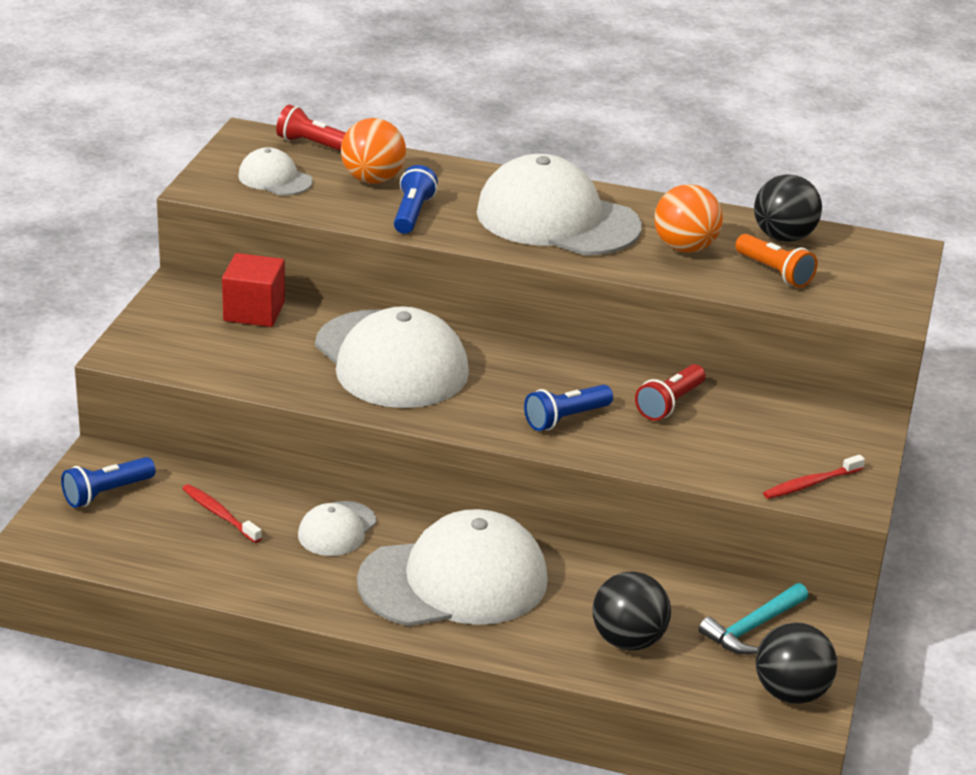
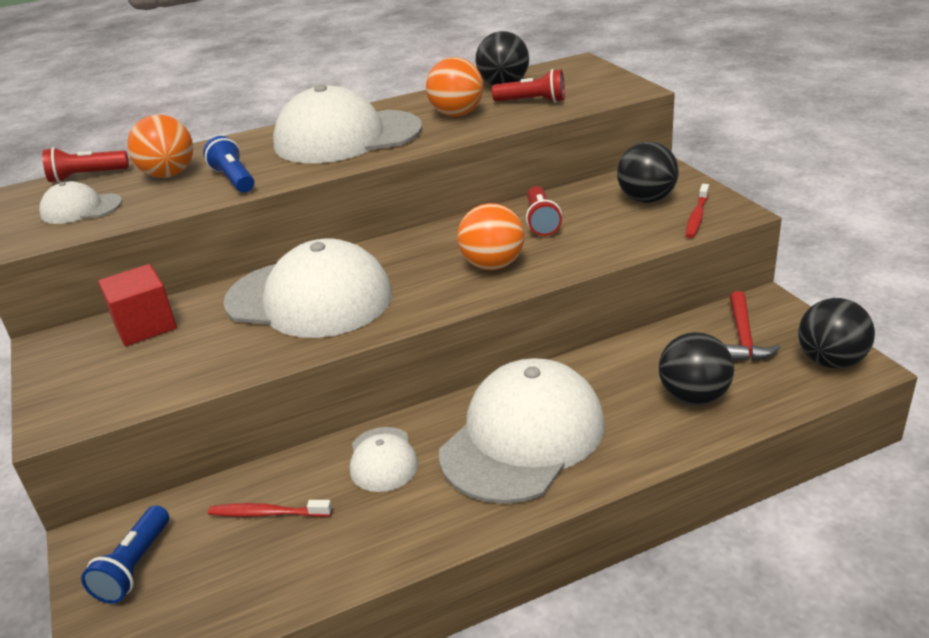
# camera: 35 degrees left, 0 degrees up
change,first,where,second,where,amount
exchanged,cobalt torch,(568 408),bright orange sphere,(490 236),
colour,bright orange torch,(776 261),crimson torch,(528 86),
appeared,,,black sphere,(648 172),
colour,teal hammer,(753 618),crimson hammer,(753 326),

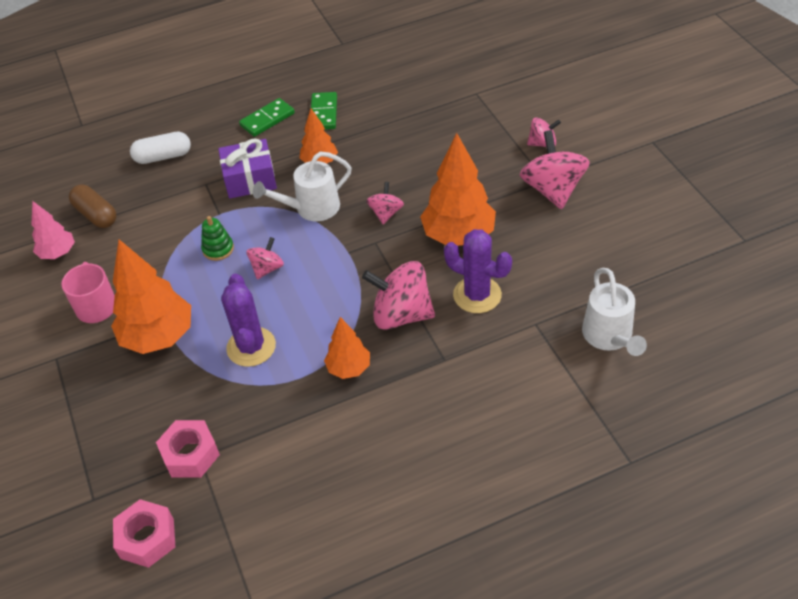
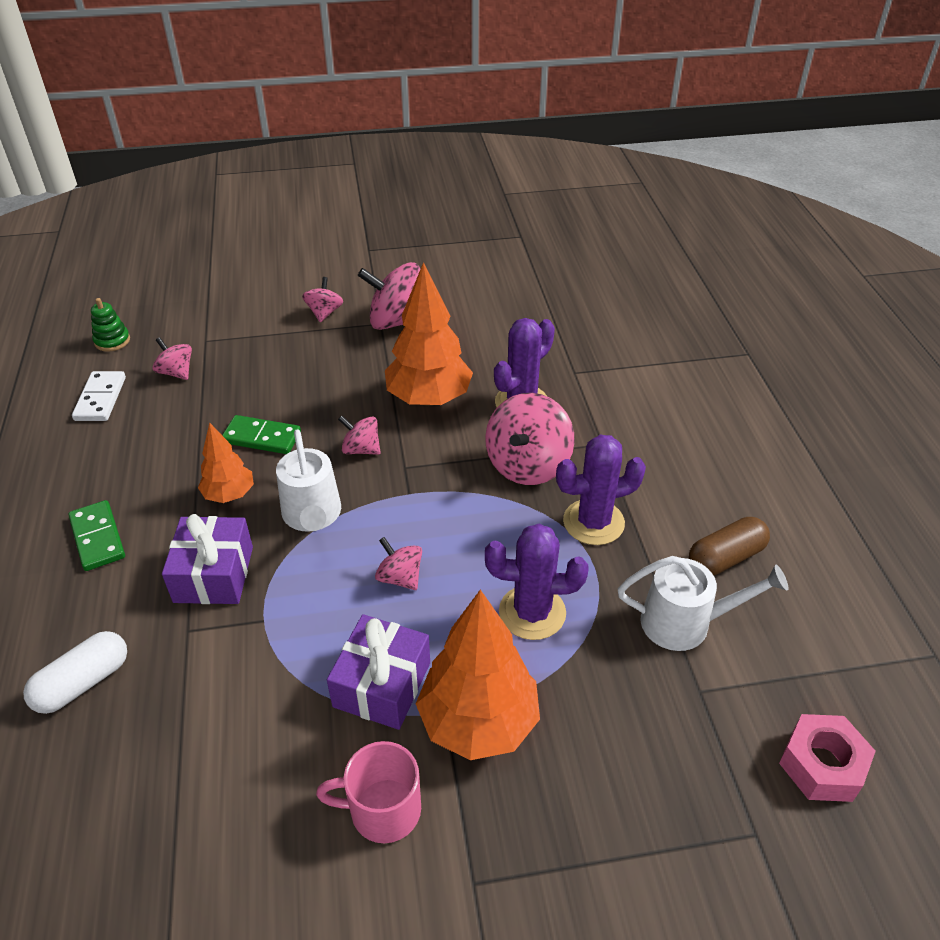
# camera: 80 degrees left, 5 degrees down
change,first,where,second,where,amount
spun,white pill,(160 148),,(75 672),45 degrees clockwise
appeared,,,white domino,(99 396),
relocated,green ring stacker,(217 238),,(110 325),
appeared,,,rose-pink toy top,(172 358),
relocated,green domino,(324 111),,(261 434),
appeared,,,purple present,(378 672),
exchanged,bright orange fir tree,(347 348),purple cactus,(601 490),
relocated,white watering can,(614 312),,(703 603),
relocated,brown pill,(93 206),,(729 546),
missing,rose-pink fir tree,(53 230),,,
missing,rose-pink hexagon nut,(188 449),,,

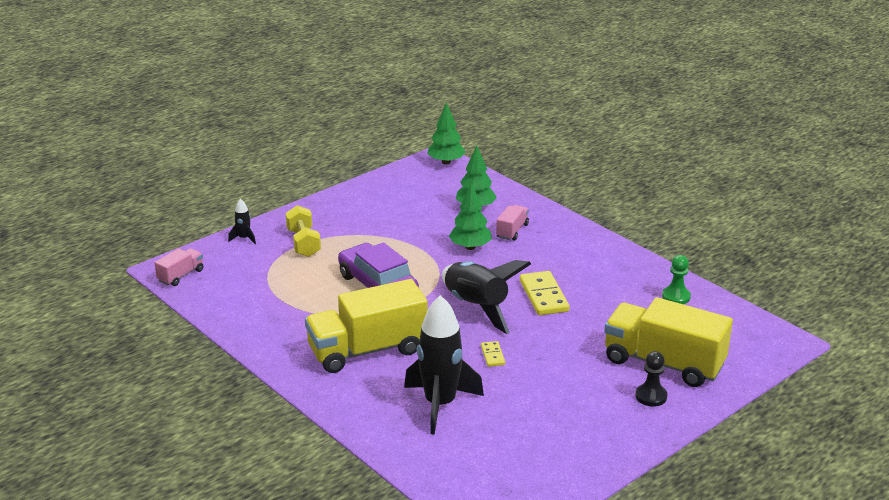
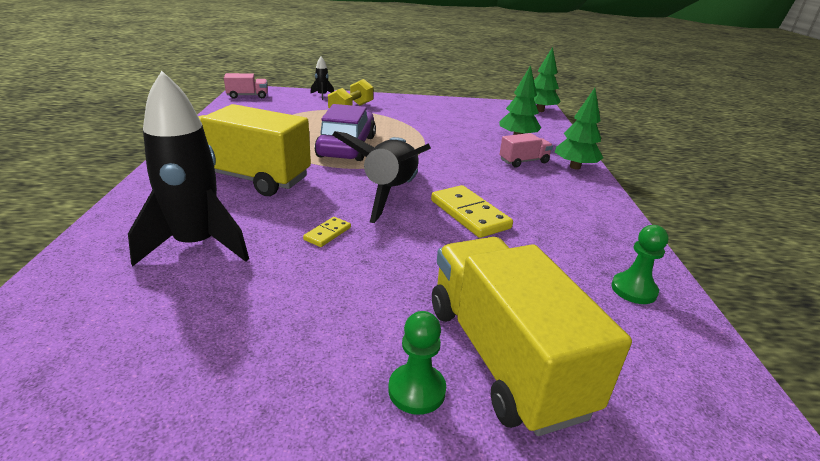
# camera: 40 degrees right, 0 degrees up
change,first,where,second,where,amount
colour,black game pawn,(651 379),green game pawn,(417 363),
spun,bright yellow domino,(544 293),,(472 211),60 degrees counterclockwise
relocated,green fir tree,(470 216),,(579 129),

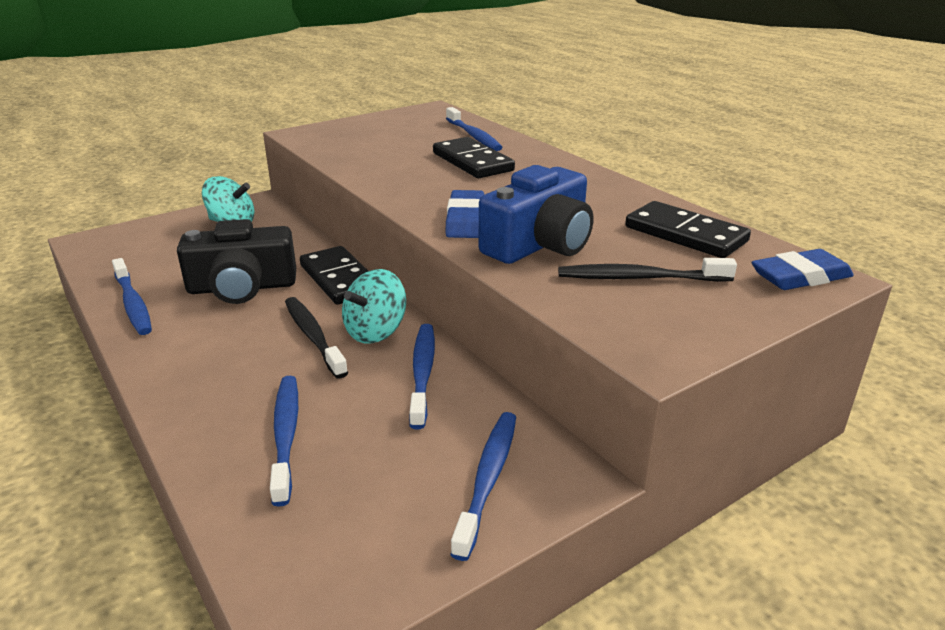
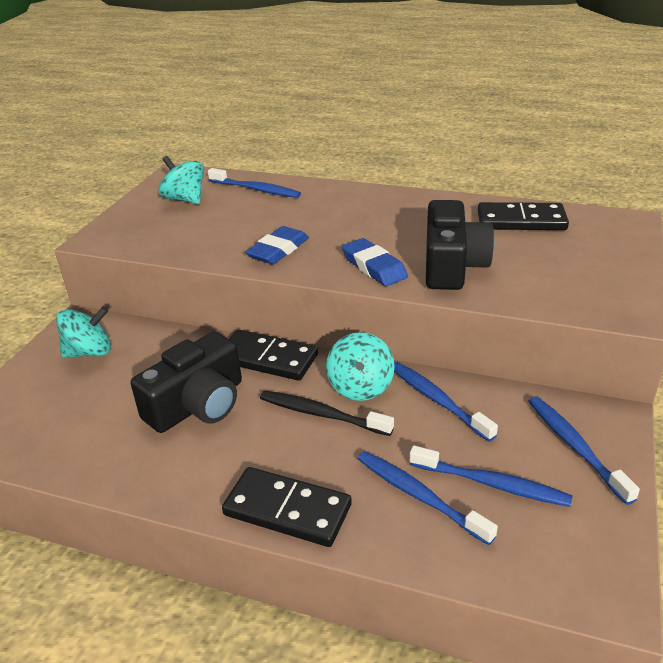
# camera: 35 degrees left, 5 degrees up
change,first,where,second,where,amount
appeared,,,teal toy top,(181 180),
relocated,black domino,(474 157),,(287 507),
relocated,cobalt gum eraser,(803 269),,(277 245),
relocated,cobalt dental brush,(132 296),,(491 476),
colour,cobalt compact camera,(536 214),black compact camera,(460 245),
missing,black dental brush,(647 270),,,

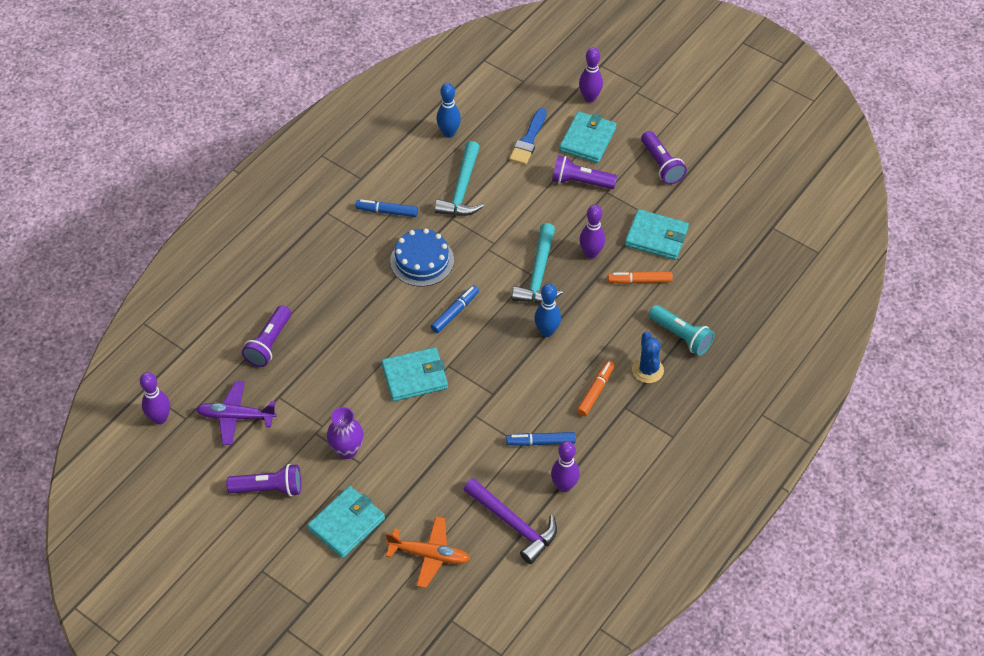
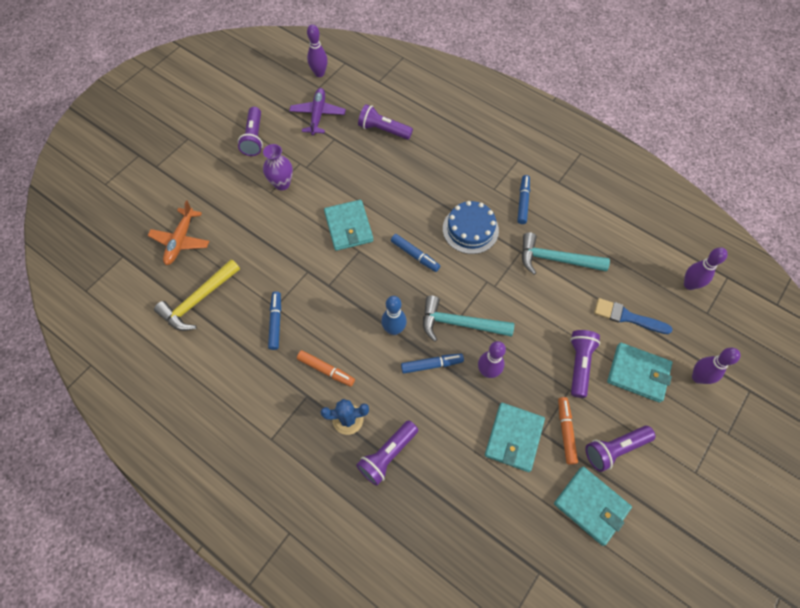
# camera: 90 degrees right, 10 degrees up
change,first,where,second,where,amount
colour,purple hammer,(510 521),bright yellow hammer,(197 295),
colour,teal torch,(682 330),purple torch,(387 453),
appeared,,,cobalt marker pen,(432 364),
relocated,teal wallet,(346 522),,(593 506),
relocated,bright orange marker pen,(640 277),,(568 431),
relocated,purple skittle,(565 466),,(706 268),
missing,cobalt skittle,(448 110),,,

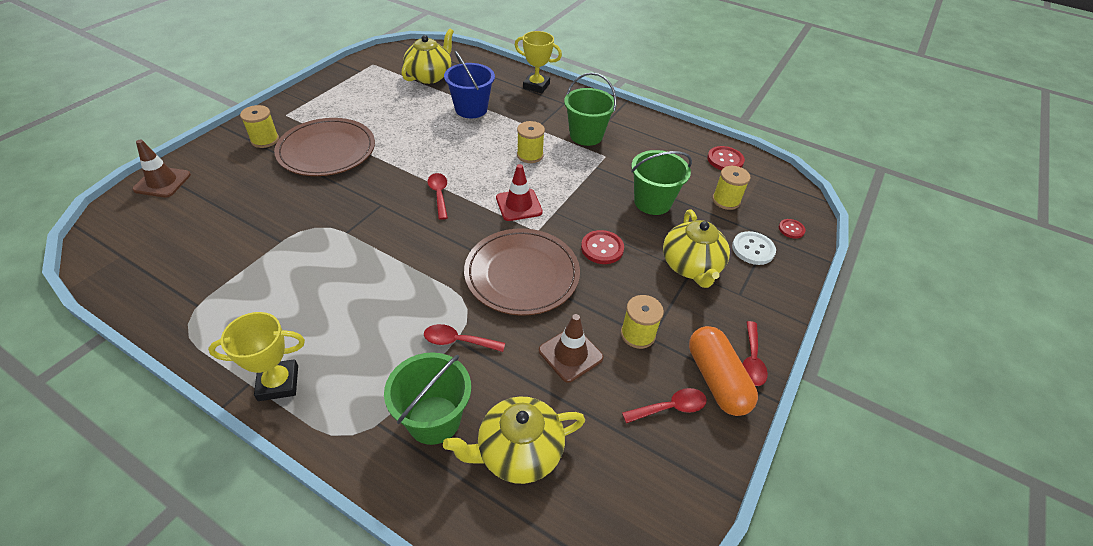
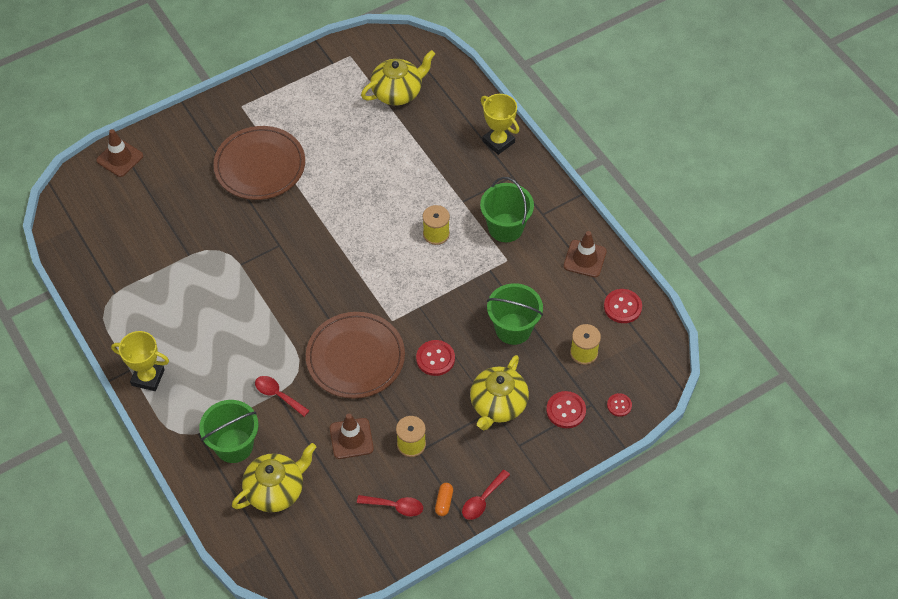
# camera: 30 degrees right, 10 degrees up
change,first,where,second,where,amount
spun,bright yellow teapot,(514 440),,(274 477),135 degrees clockwise
size,bright orange pill,(723 371),,(444 499),x0.46
colour,white button,(754 248),crimson button,(566 409),
appeared,,,brown safety cone,(585 254),
missing,bright yellow reel of thread,(259 126),,,
missing,crimson teaspoon,(438 196),,,
missing,cobalt sand bucket,(469 84),,,
missing,crimson safety cone,(519 192),,,

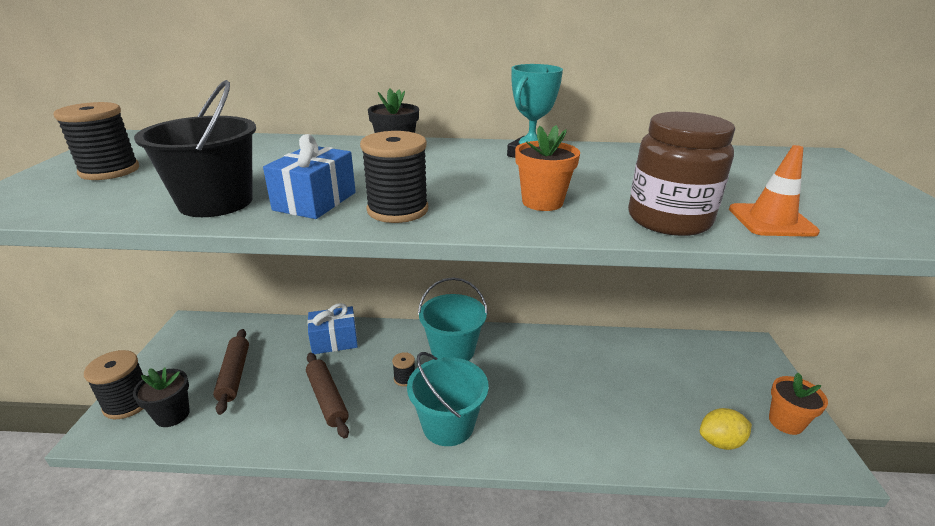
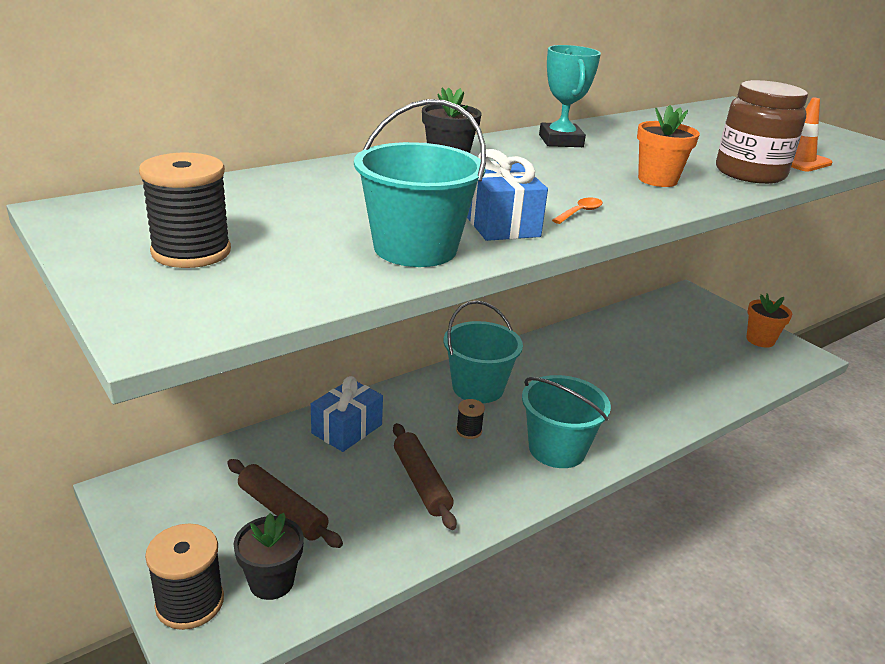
# camera: 40 degrees left, 0 degrees up
change,first,where,second,where,amount
colour,black sand bucket,(195 148),teal sand bucket,(420 183),
spun,brown dough roller,(327 395),,(425 476),45 degrees clockwise
exchanged,black reel of thread,(394 177),bright orange teaspoon,(577 211),
missing,bright yellow citrus fruit,(726 429),,,

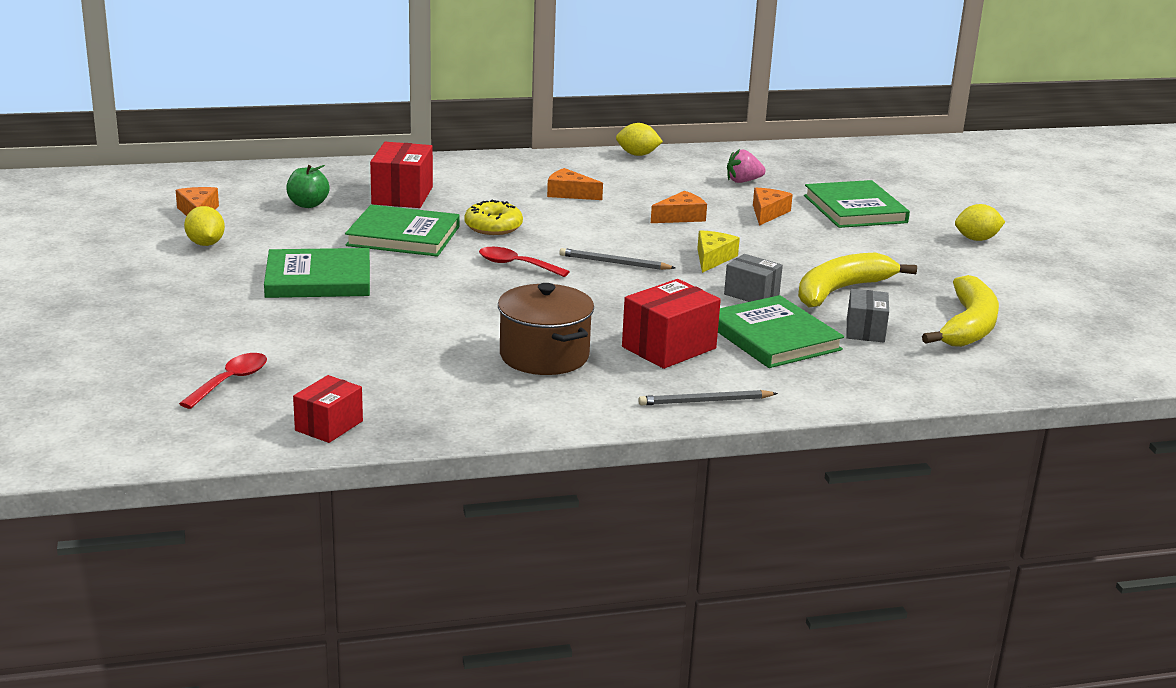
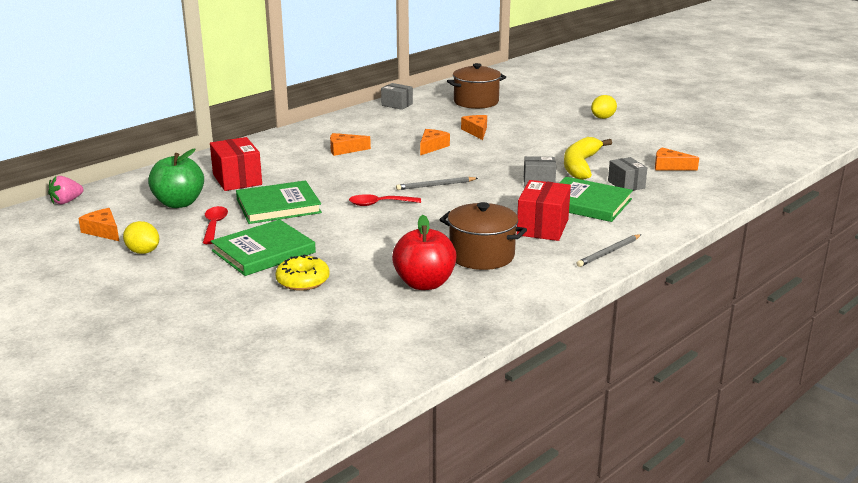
# camera: 30 degrees left, 0 degrees up
change,first,where,second,where,amount
relocated,rose-pink strawberry,(746 166),,(65 190),
size,green toy apple,(308 186),,(176 178),x1.59
relocated,crimson teaspoon,(223 381),,(215 225),
relocated,bright yellow doughnut,(493 217),,(302 273),
appeared,,,grey parcel,(397 96),
appeared,,,crimson toy apple,(424 252),
appeared,,,brown cooking pot,(476 86),
exchanged,bright yellow banana fruit,(960 311),bright orange cheese wedge,(677 159),
missing,crimson parcel,(328 409),,,
missing,bright yellow citrus fruit,(639 139),,,
missing,bright yellow cheese wedge,(718 251),,,
missing,green book,(857 204),,,

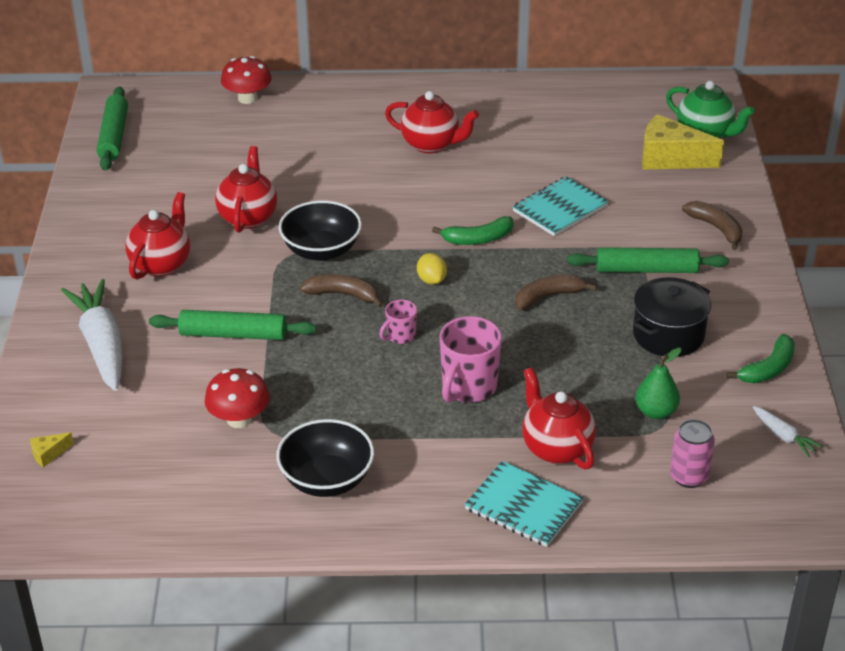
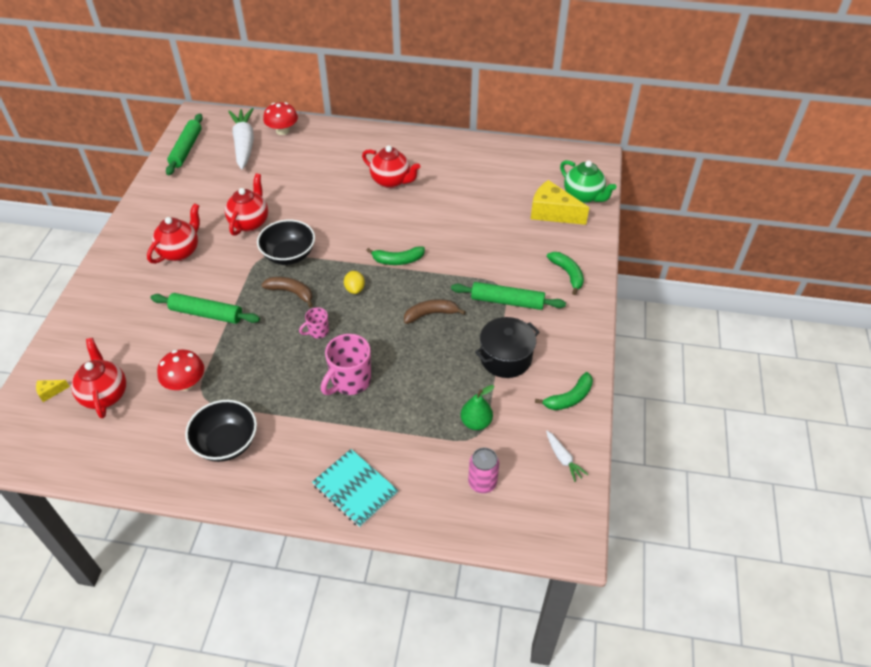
# camera: 10 degrees right, 10 degrees up
change,first,where,second,where,amount
relocated,crimson teapot,(559 418),,(98 378),
relocated,white toy carrot,(91 335),,(241 139),
colour,brown banana fruit,(712 225),green banana fruit,(565 273),
missing,teal notepad,(560 206),,,

